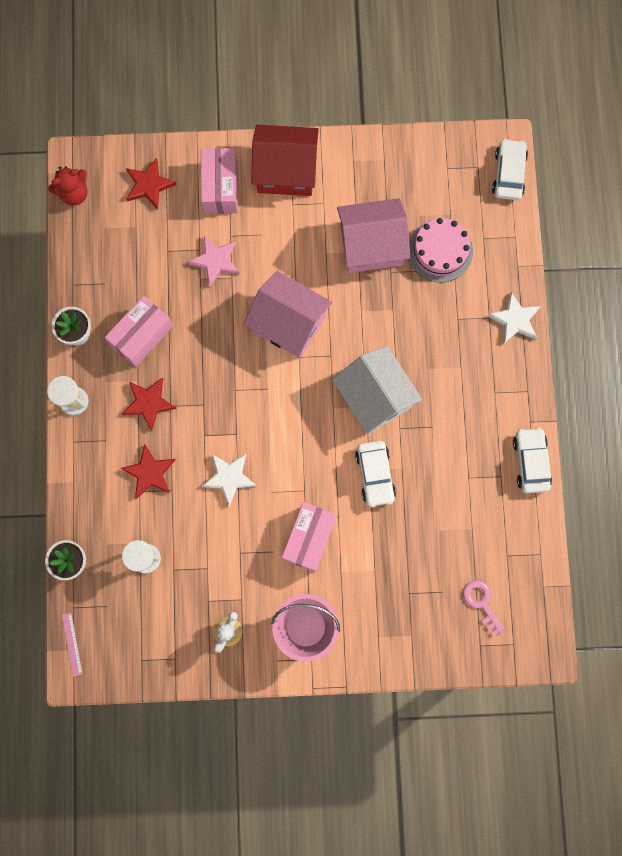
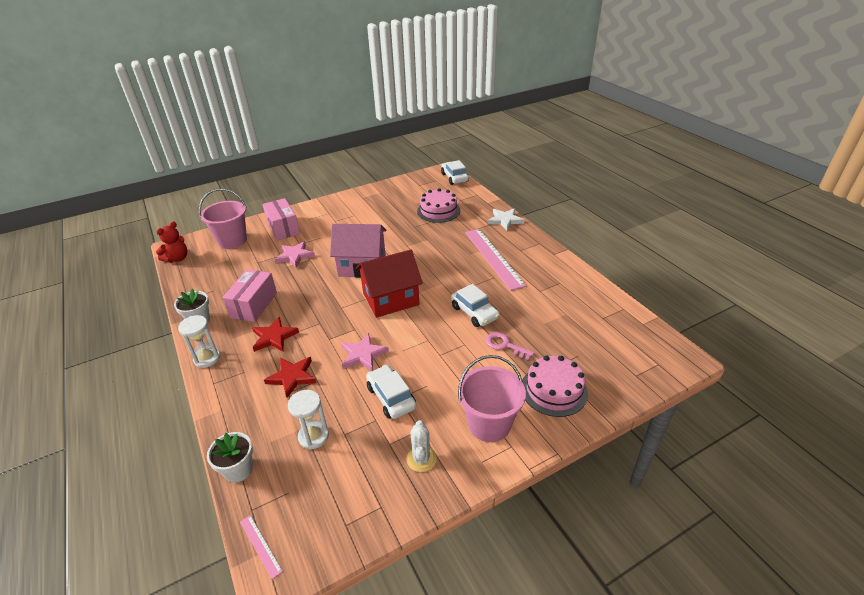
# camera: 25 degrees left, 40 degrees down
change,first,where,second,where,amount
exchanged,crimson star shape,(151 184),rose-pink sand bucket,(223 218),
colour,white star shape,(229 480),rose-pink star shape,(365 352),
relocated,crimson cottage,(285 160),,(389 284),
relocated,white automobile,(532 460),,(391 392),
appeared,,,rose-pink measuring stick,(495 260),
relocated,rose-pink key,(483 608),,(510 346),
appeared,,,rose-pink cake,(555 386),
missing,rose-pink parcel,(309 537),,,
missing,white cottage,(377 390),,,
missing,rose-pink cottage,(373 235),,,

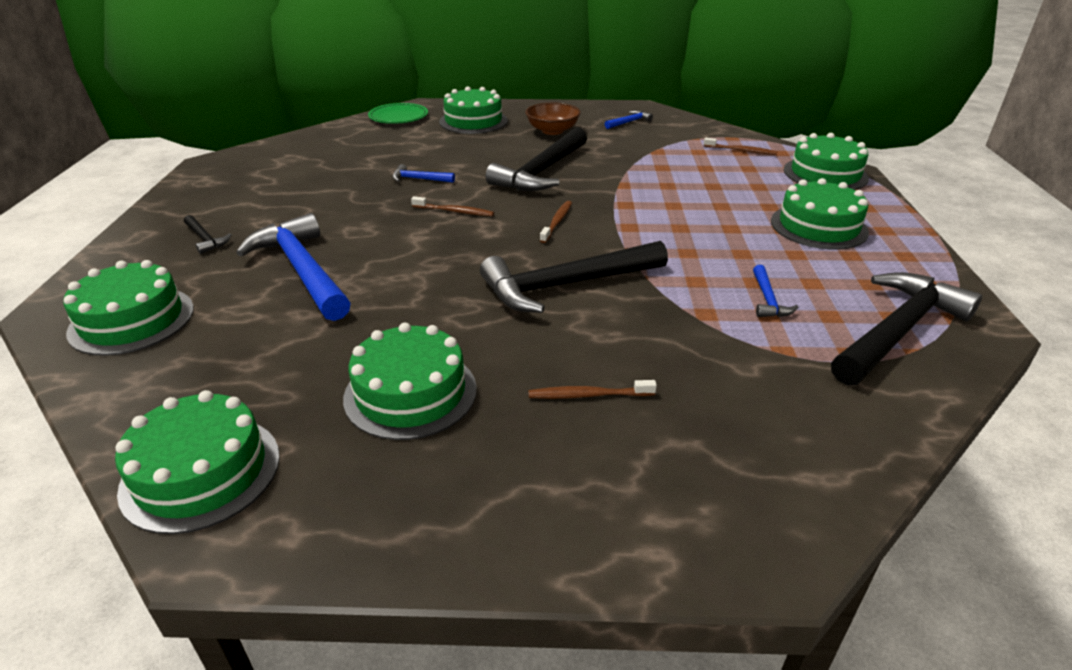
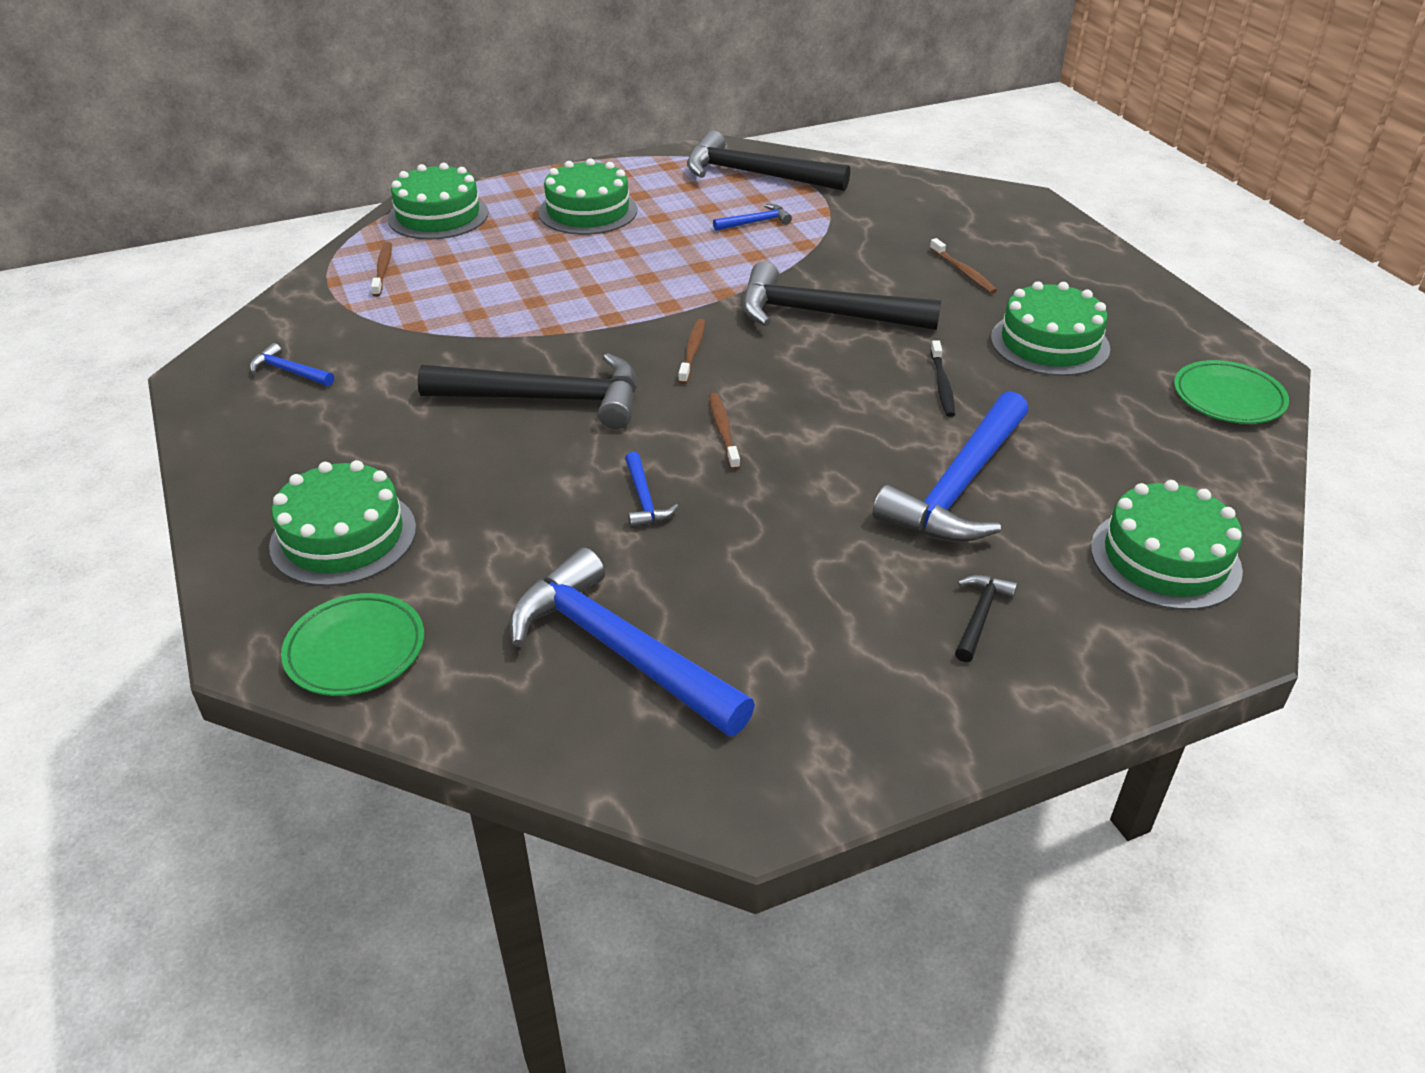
# camera: 115 degrees left, 5 degrees up
change,first,where,second,where,amount
appeared,,,cobalt hammer,(632 642),
spun,brown dental brush,(556 222),,(691 351),105 degrees clockwise
spun,black hammer,(574 277),,(841 296),150 degrees clockwise
appeared,,,black dental brush,(943 379),
exchanged,green cake,(197 462),green dinner plate,(1231 392),
missing,brown bowl,(553 119),,,

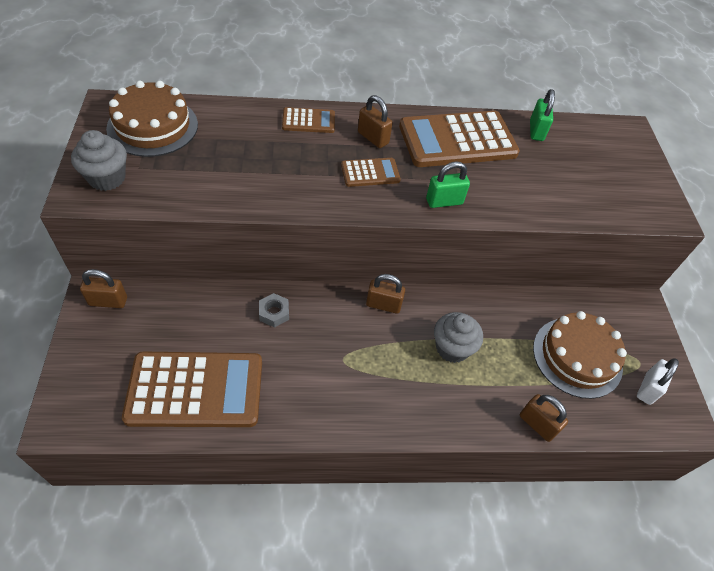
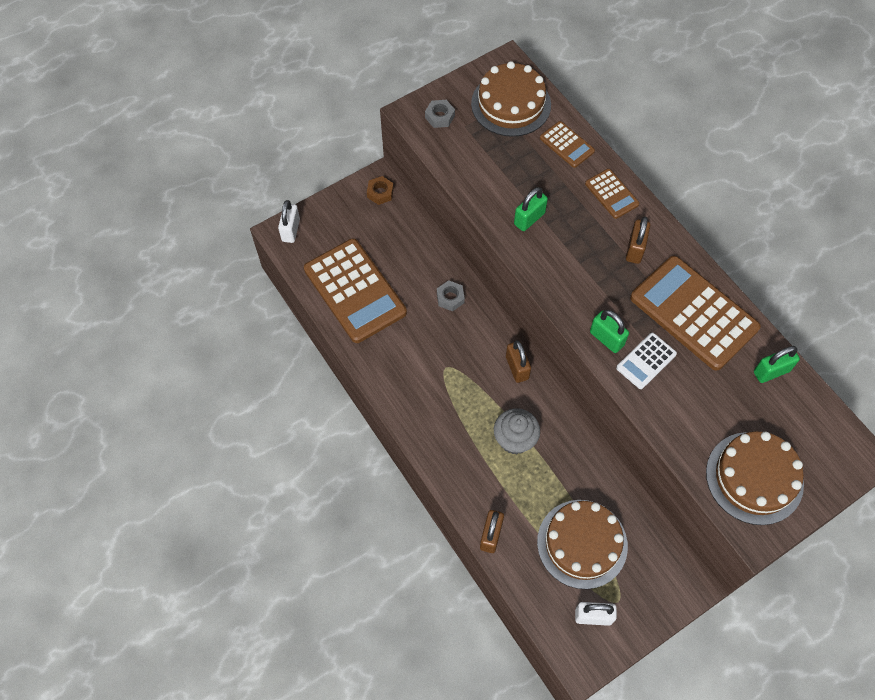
# camera: 65 degrees right, 10 degrees up
change,first,where,second,where,amount
appeared,,,white lock,(289 221),
exchanged,brown lock,(103 288),brown hexagon nut,(380 190),
exchanged,grey cupcake,(99 160),grey hexagon nut,(440 114),
appeared,,,green lock,(531 209),
relocated,brown pocket calculator,(371 172),,(567 144),
appeared,,,white pocket calculator,(646 361),
appeared,,,brown cake,(755 478),

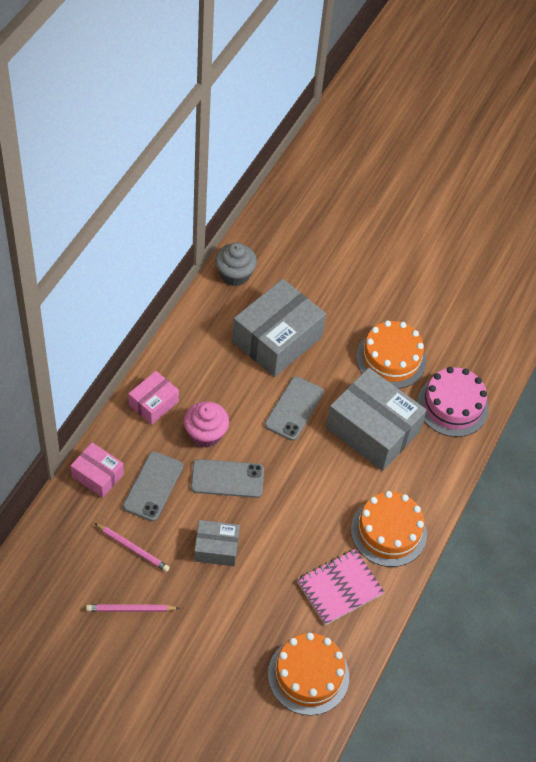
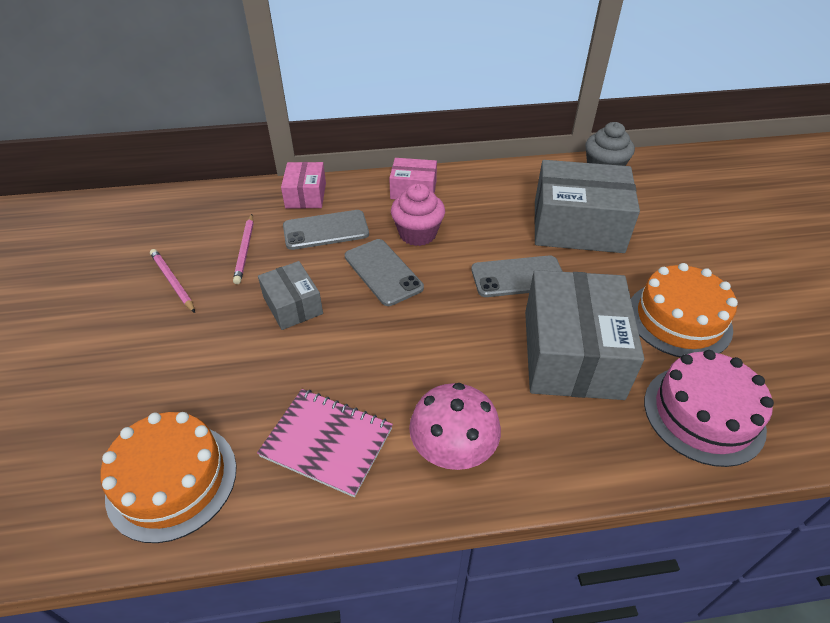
# camera: 60 degrees right, 10 degrees down
change,first,where,second,where,amount
exchanged,bright orange cake,(389 529),rose-pink toadstool,(455 426),

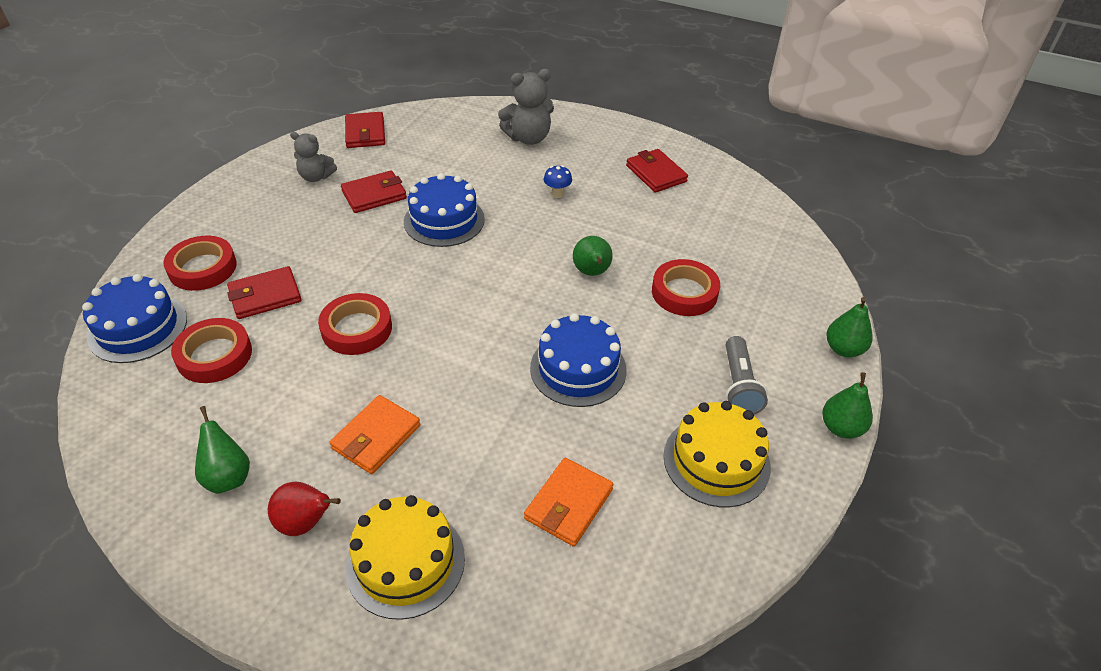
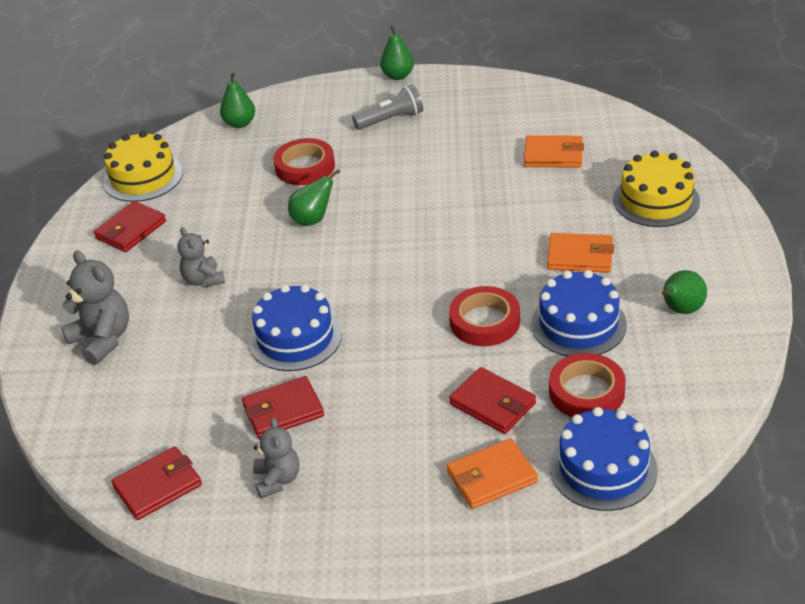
# camera: 110 degrees left, 5 degrees down
change,first,where,second,where,amount
relocated,bright yellow cake,(717 454),,(143 166),
exchanged,cobalt toadstool,(558 181),grey stuffed bear,(201 257),
relocated,green toy pear,(849 327),,(237 100),
spun,crimson wallet,(374 191),,(283 407),60 degrees counterclockwise
exchanged,crimson tape,(200 263),bright orange wallet,(492 473),
relocated,cobalt cake,(578 360),,(579 313),
missing,crimson toy pear,(304 509),,,

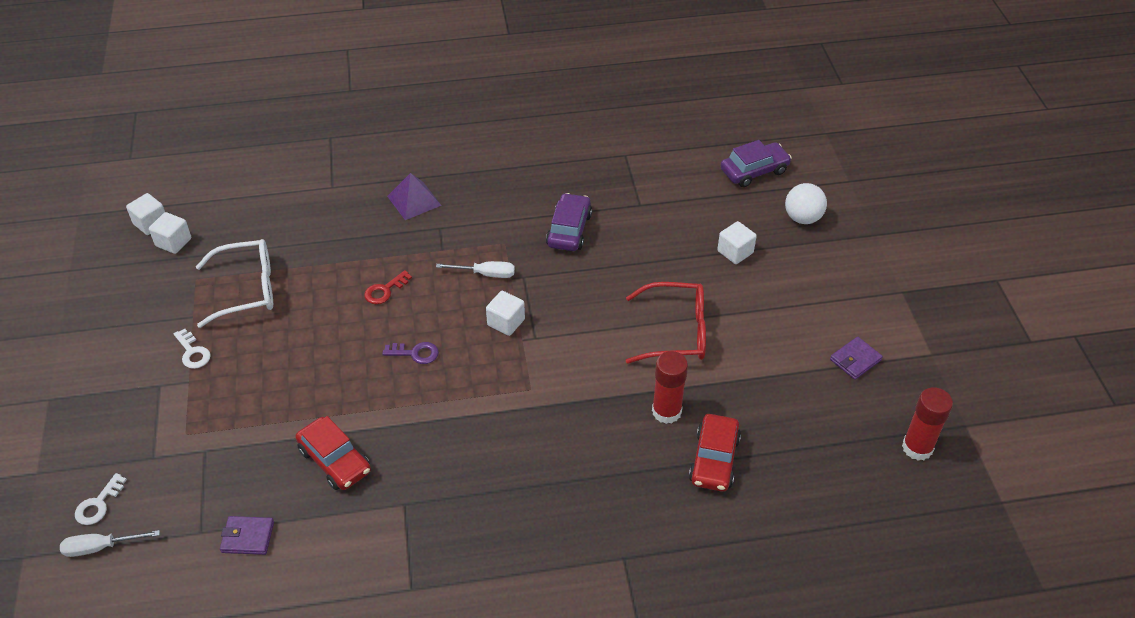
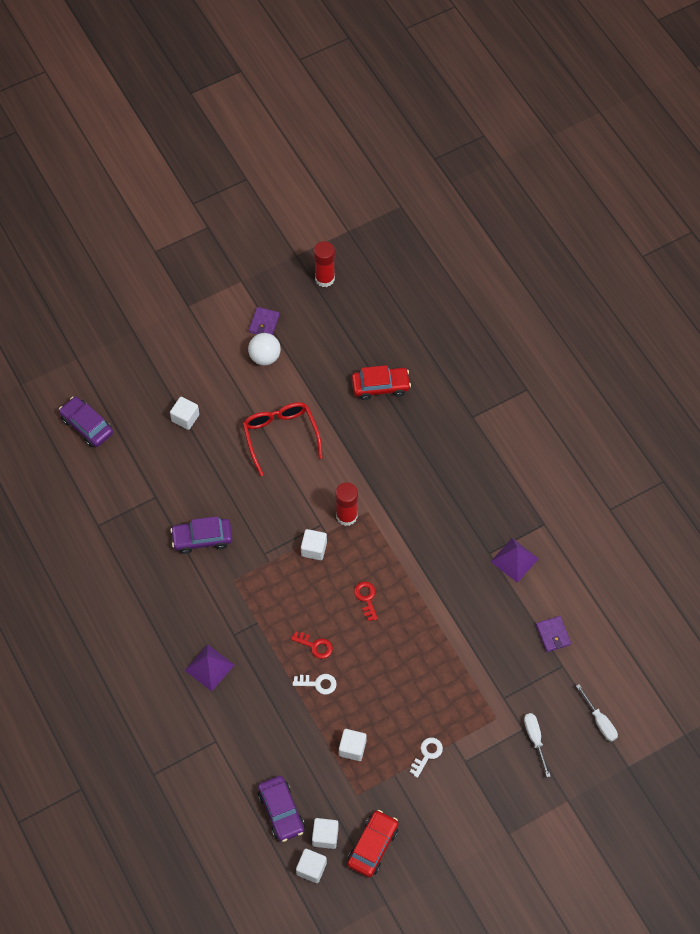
# camera: 110 degrees left, 15 degrees up
change,first,where,second,where,amount
relocated,white sphere,(806 203),,(264 349),
spun,purple wallet,(856 358),,(264 321),75 degrees clockwise
appeared,,,purple automobile,(281 809),
relocated,white key,(101 499),,(315 684),
relocated,crimson glue,(670 387),,(346 504),
exchanged,white eyeglasses,(234 283),white cube,(353 745),
relocated,crimson automobile,(333 453),,(372 843),
colour,purple key,(410 353),crimson key,(366 601),
appeared,,,purple pyramid,(515 560),
relocated,white flat screwdriver,(475 269),,(537 745),

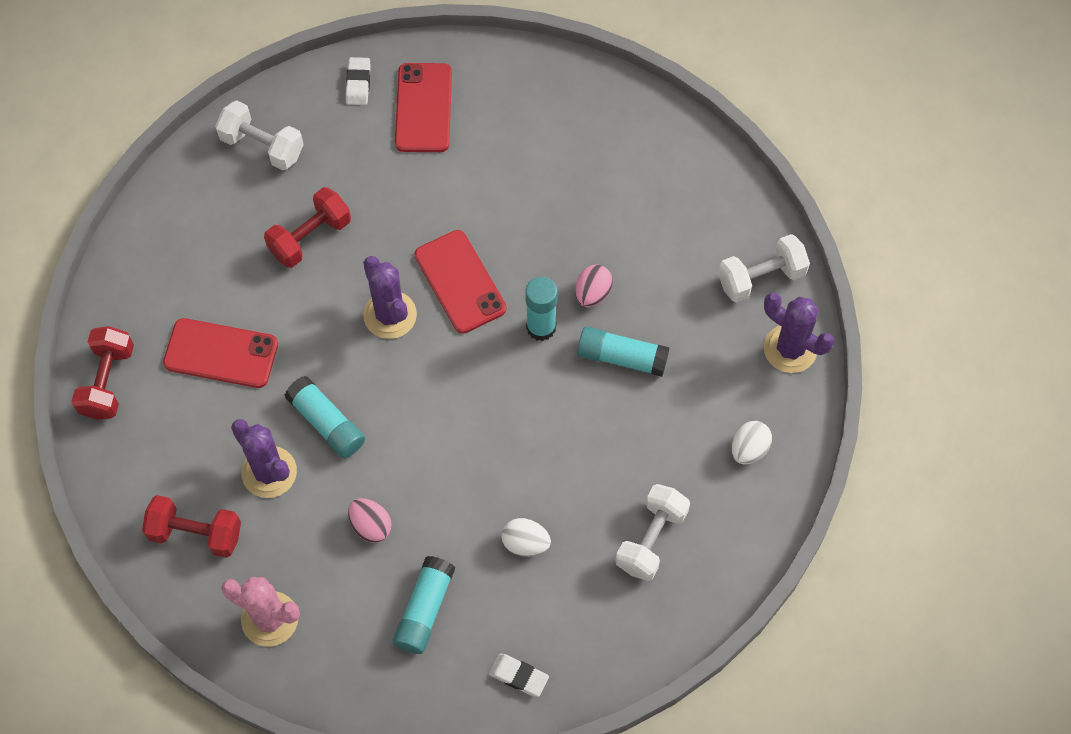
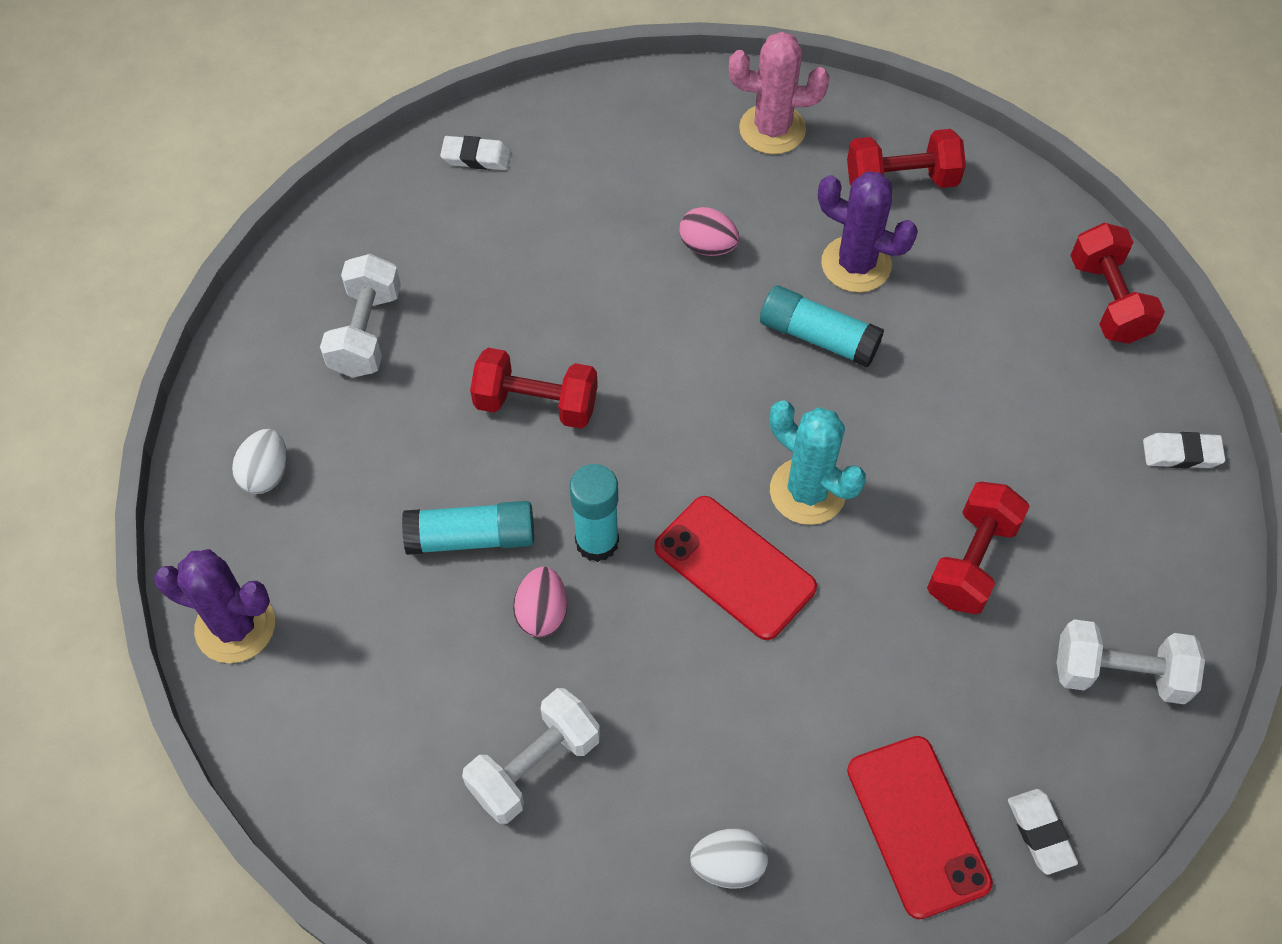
# camera: 160 degrees right, 5 degrees down
change,first,where,second,where,amount
relocated,white free weight,(764 268),,(531 756),
appeared,,,crimson free weight,(534 388),
relocated,white egg shape,(526 537),,(729 859),
colour,purple cactus,(390 297),teal cactus,(818 462),
appeared,,,white gum eraser,(1184 450),
missing,crimson smartphone,(220 353),,,
missing,teal glue,(424 605),,,

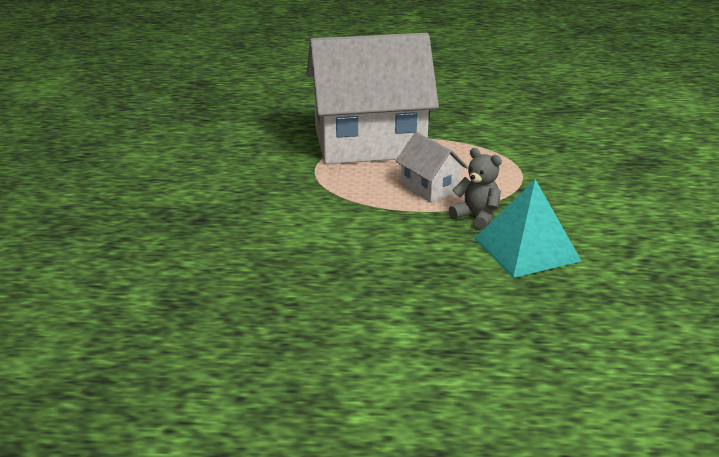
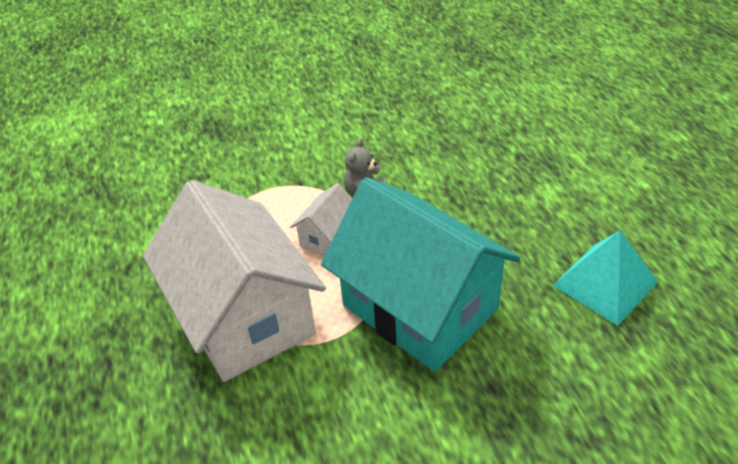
# camera: 110 degrees left, 15 degrees up
change,first,where,second,where,amount
appeared,,,teal cottage,(420 274),
relocated,teal pyramid,(528 228),,(605 278),

